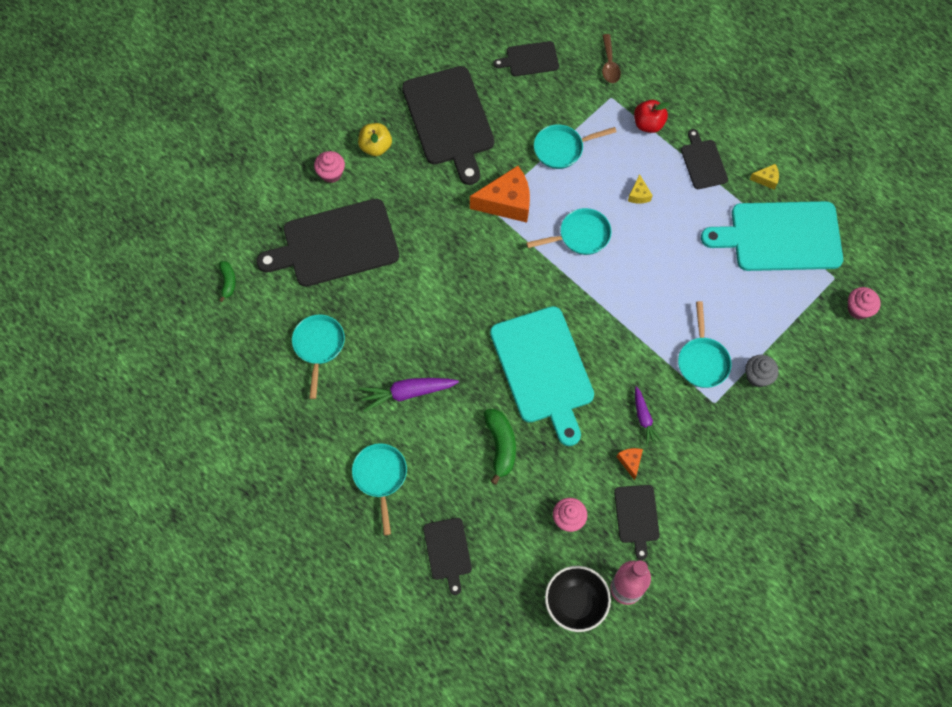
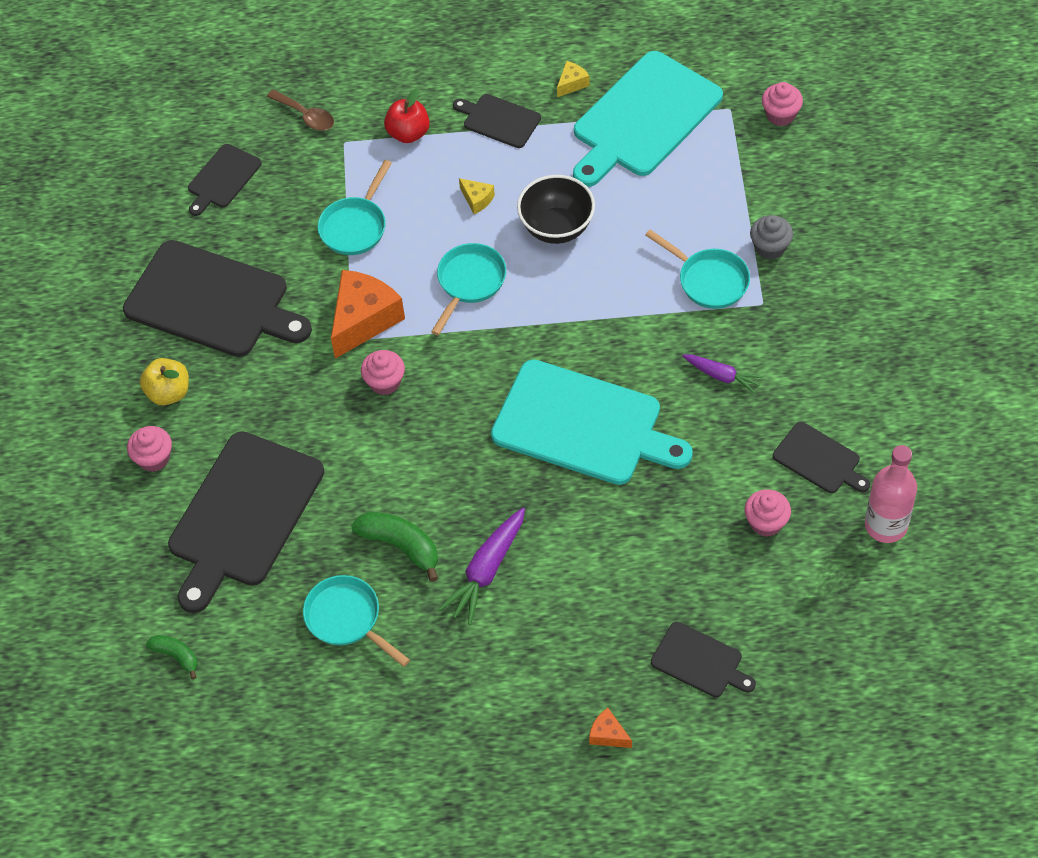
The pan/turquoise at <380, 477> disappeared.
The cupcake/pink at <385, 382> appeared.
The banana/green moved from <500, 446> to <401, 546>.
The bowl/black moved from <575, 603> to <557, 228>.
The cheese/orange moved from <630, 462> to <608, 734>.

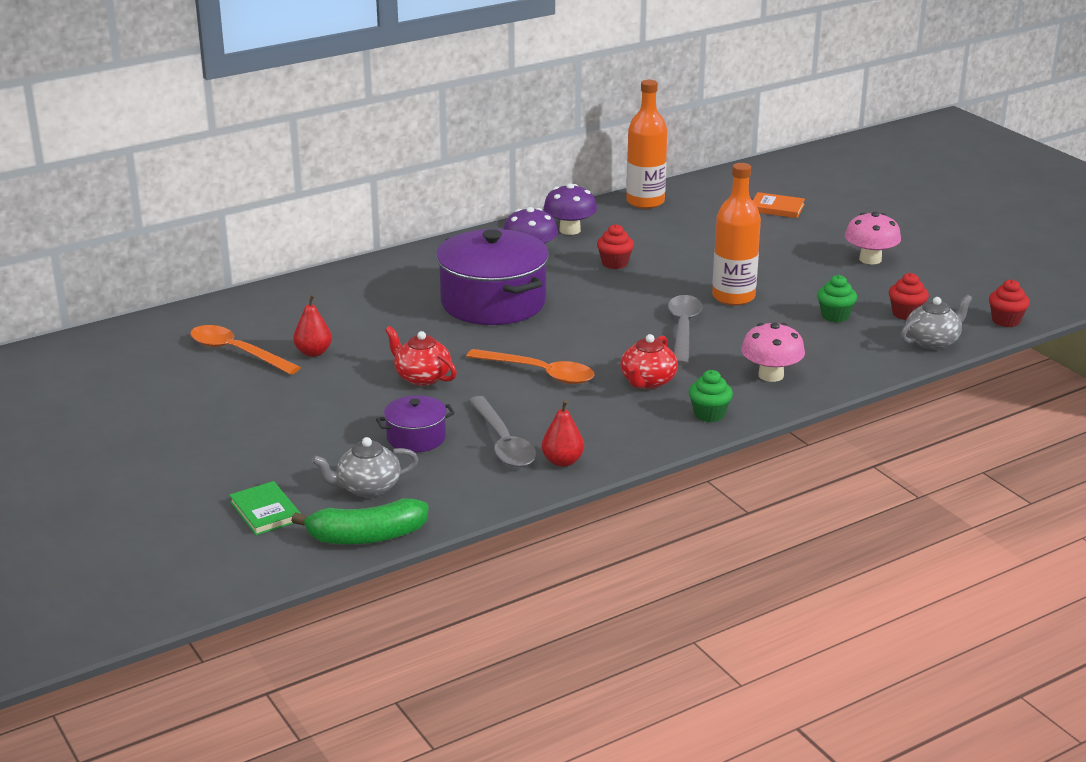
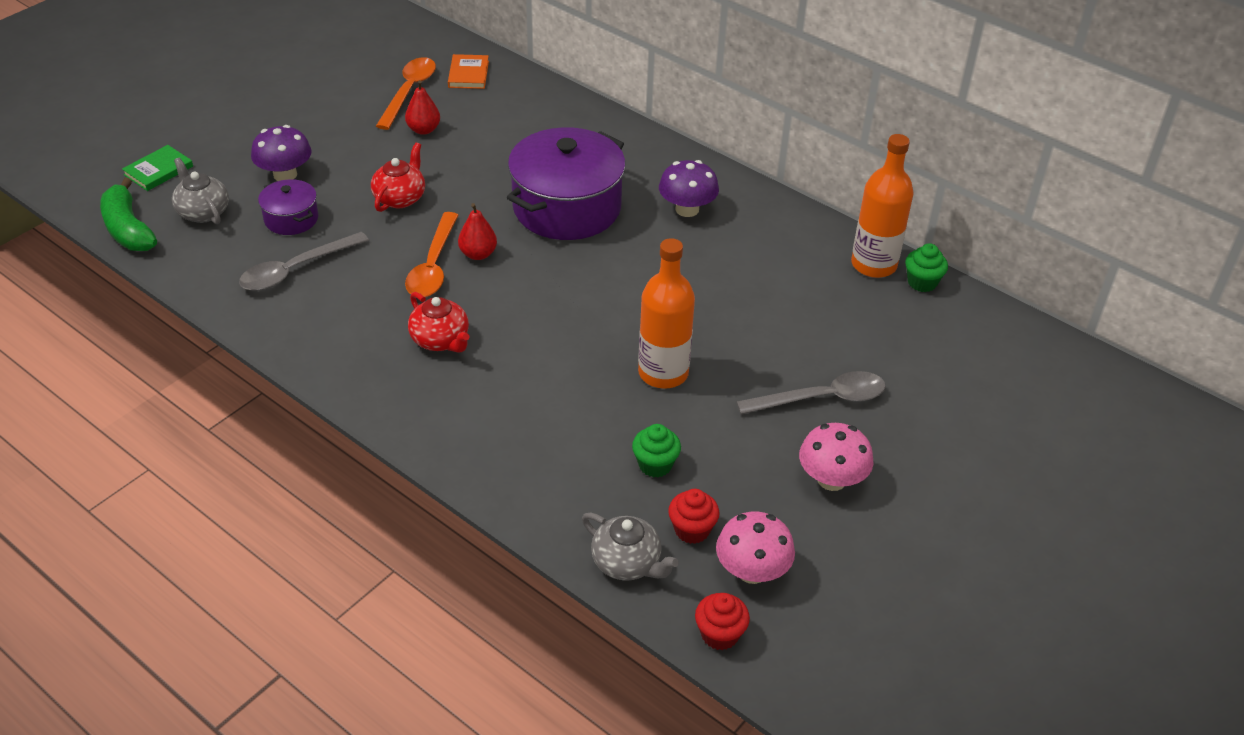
The cupcake/red at <614, 263> disappeared.
The pear/red moved from <562, 461> to <478, 254>.
The mushroom/purple moved from <570, 230> to <285, 174>.
The spoon/grey moved from <683, 329> to <821, 399>.
The cupcake/green moved from <709, 414> to <922, 282>.
The mushroom/pink moved from <771, 375> to <752, 571>.
The book/orange moved from <777, 208> to <468, 74>.
The teapot/red at <647, 382> turned 135 degrees counterclockwise.

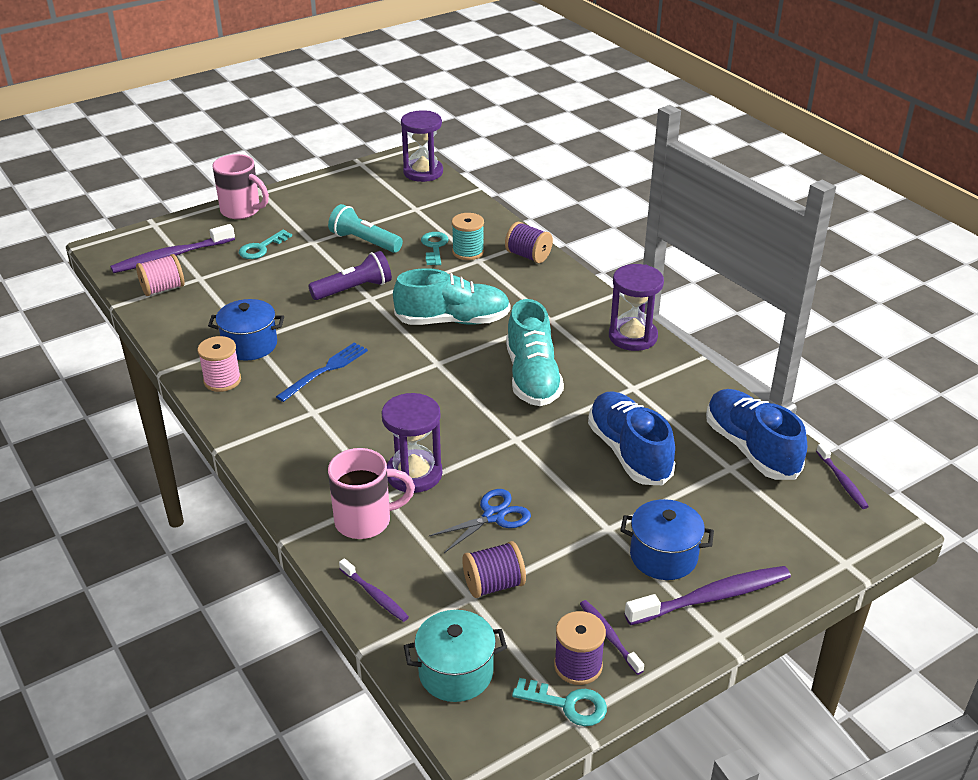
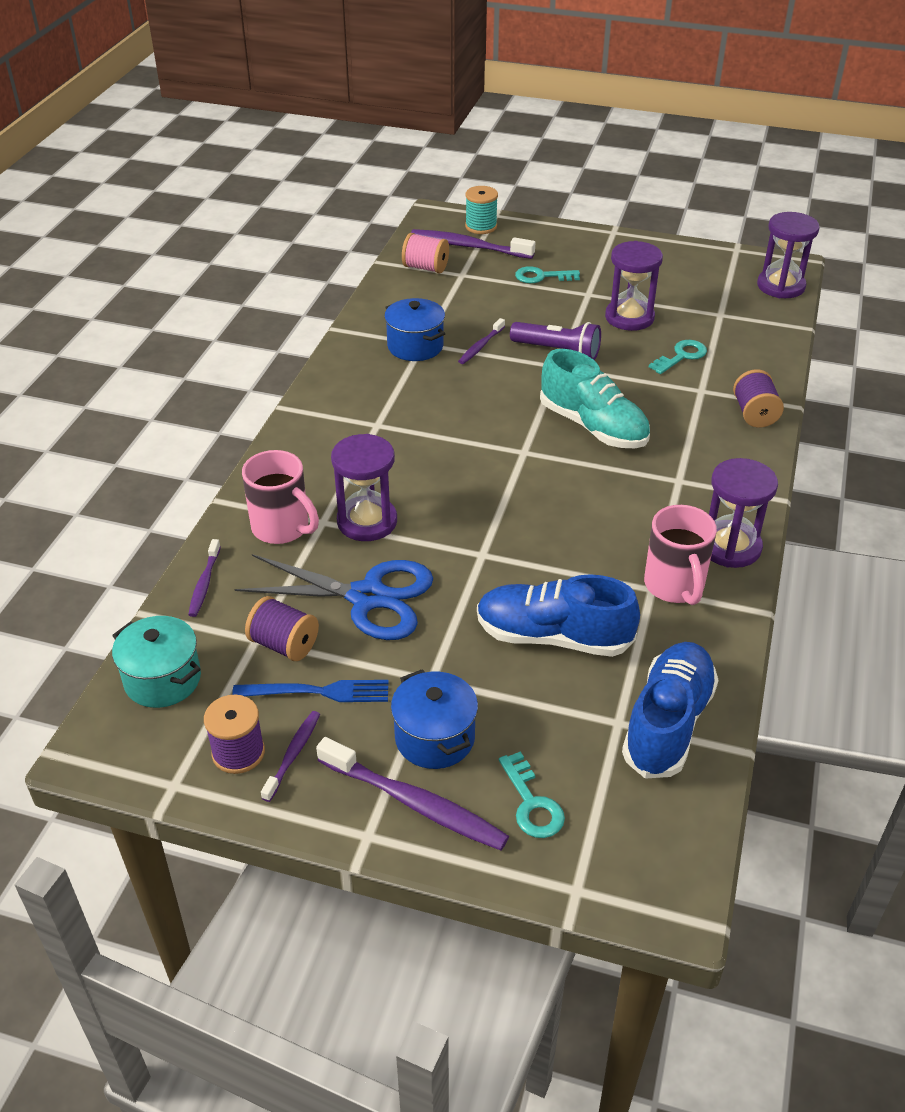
The spool/pink at <222, 380> disappeared.
The shoe/turquoise at <532, 377> disappeared.
The mug/pink moved from <242, 211> to <674, 586>.
The fork/blue moved from <325, 370> to <318, 692>.
The spool/turquoise moved from <468, 252> to <481, 226>.
The key/turquoise moved from <567, 704> to <532, 803>.
The toothbrush/purple moved from <842, 481> to <481, 346>.
The flashlight/turquoise at <364, 242> was replaced by the hourglass/purple at <629, 317>.
The shoe/blue at <629, 452> turned 105 degrees counterclockwise.
The scissors/blue at <493, 516> changed to 1.72 times the size.

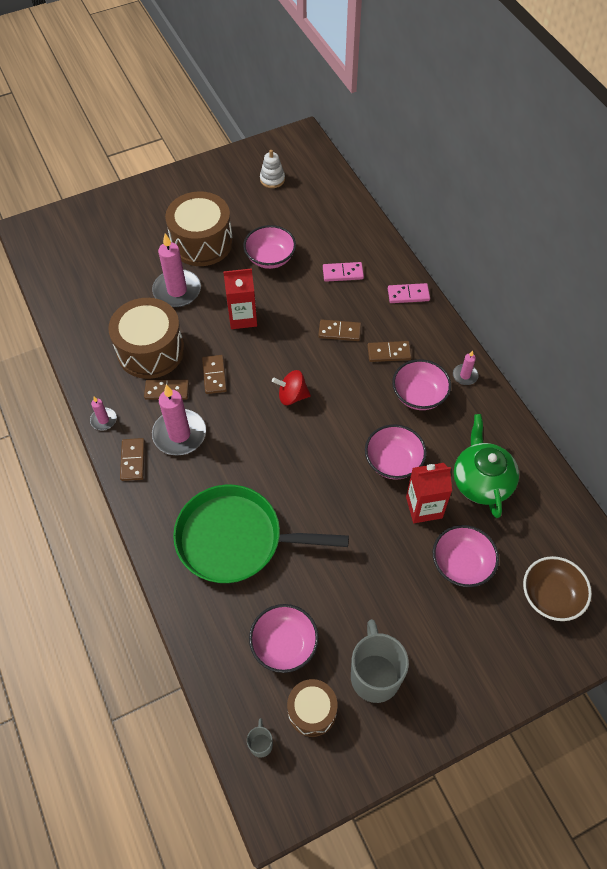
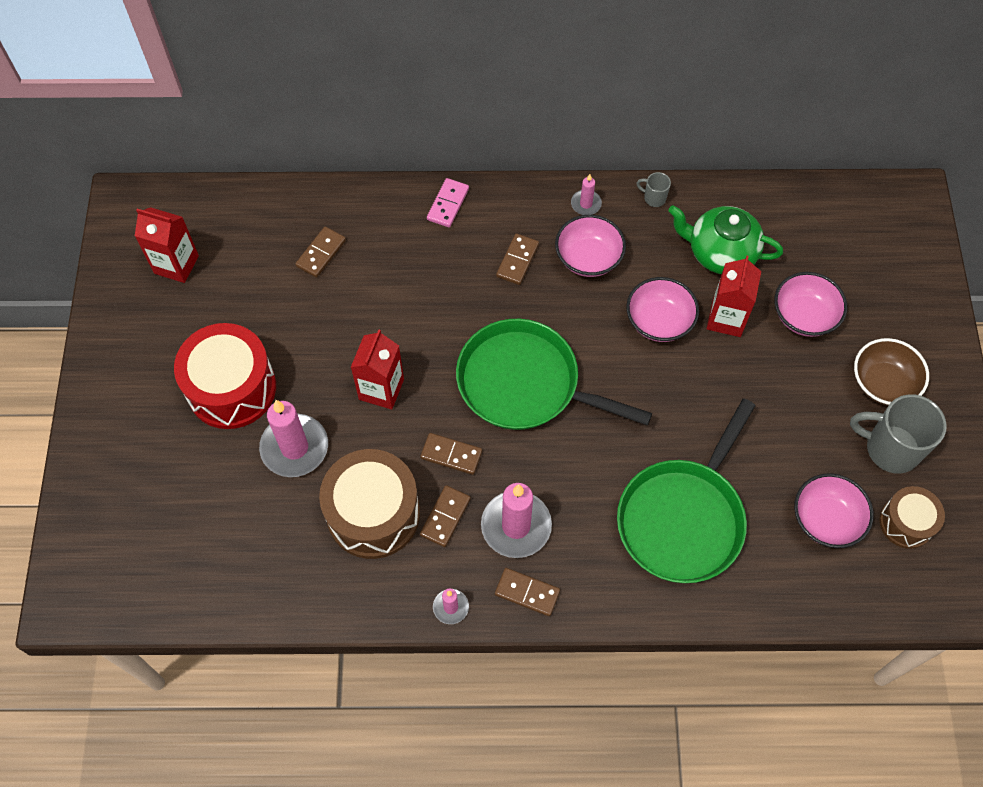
The bowl/pink at <270, 258> disappeared.
The domino/pink at <343, 273> disappeared.
The mug/grey moved from <261, 744> to <654, 198>.
The domino/brown moved from <339, 331> to <321, 253>.
The bowl/brown moved from <550, 596> to <883, 383>.
The stacking toy/white at <272, 179> was replaced by the carton/red at <176, 264>.
The spinning top/red at <292, 396> was replaced by the pan/green at <524, 383>.
The drum/brown at <202, 242> became the drum/red at <231, 388>.

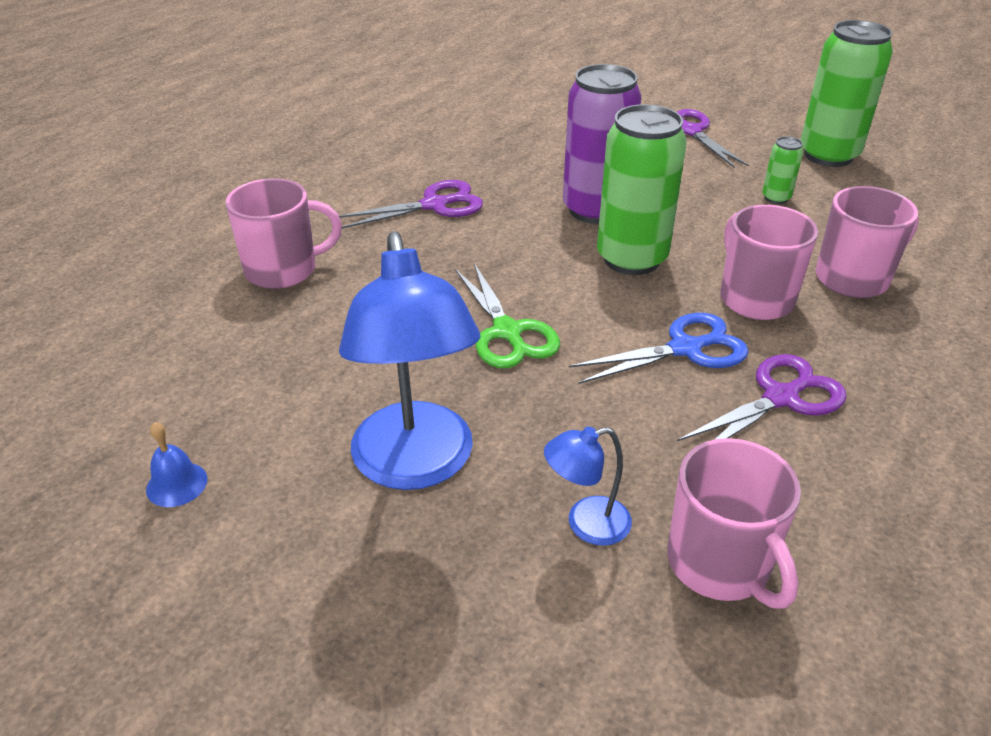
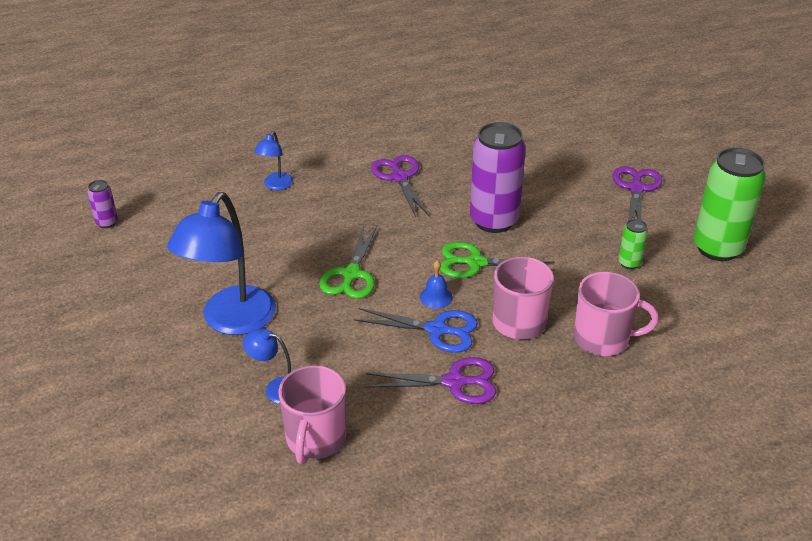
The can/purple at <107, 222> appeared.
The bell/blue moved from <176, 484> to <436, 297>.
The mug/pink at <283, 270> was replaced by the lamp/blue at <276, 185>.
The can/green at <631, 259> was replaced by the scissors/green at <475, 263>.
The scissors/purple at <434, 205> turned 120 degrees counterclockwise.

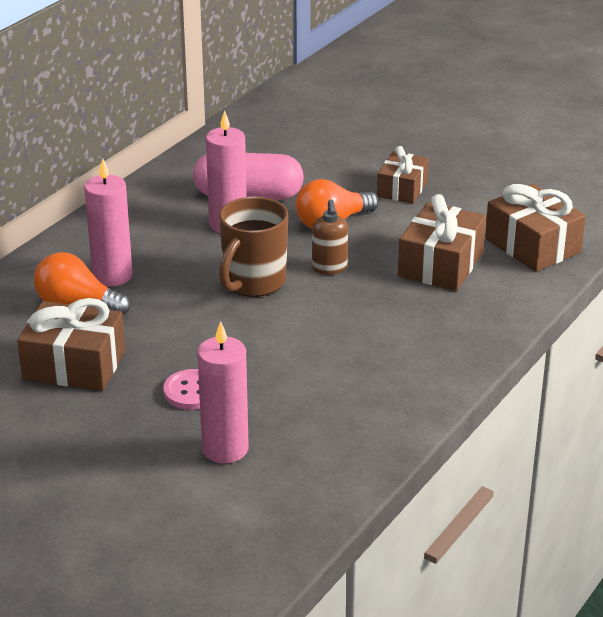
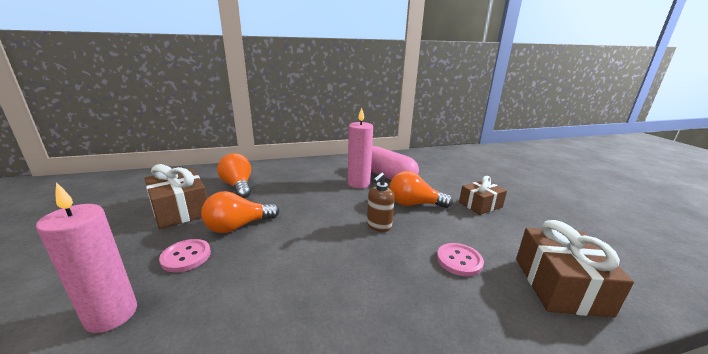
The candle/pink at <112, 276> disappeared.
The mug/brown at <253, 283> disappeared.
The light bulb/orange at <238, 226> appeared.
The gift/brown at <440, 264> was replaced by the button/pink at <459, 260>.

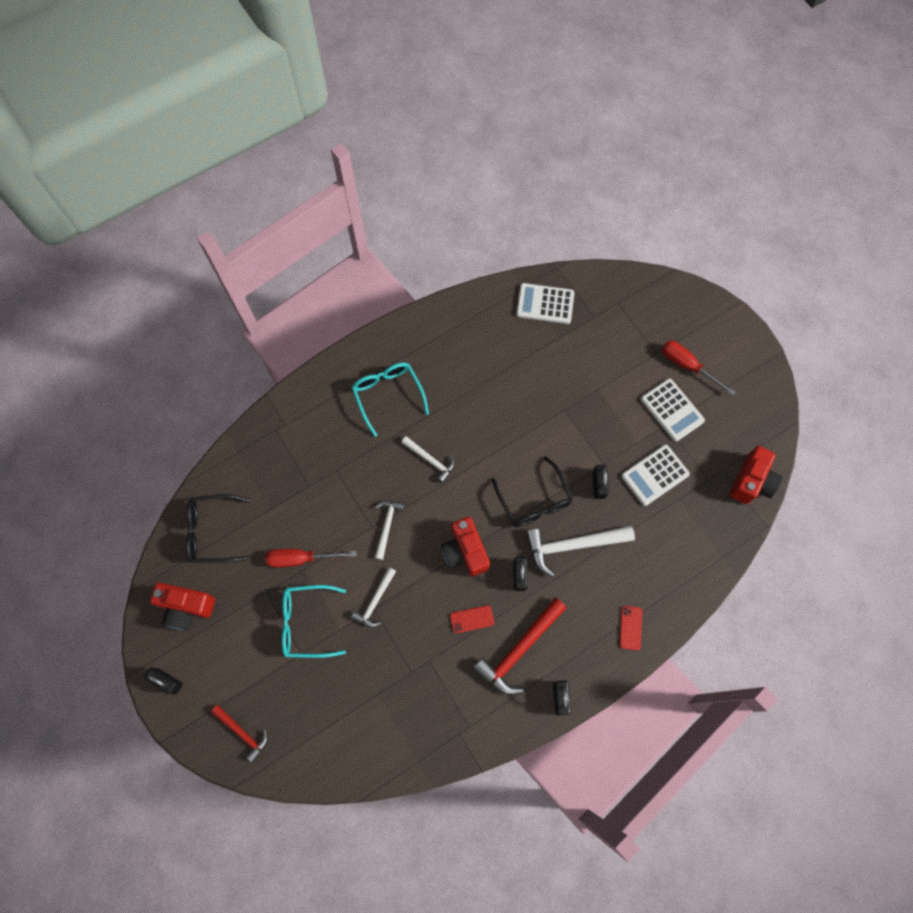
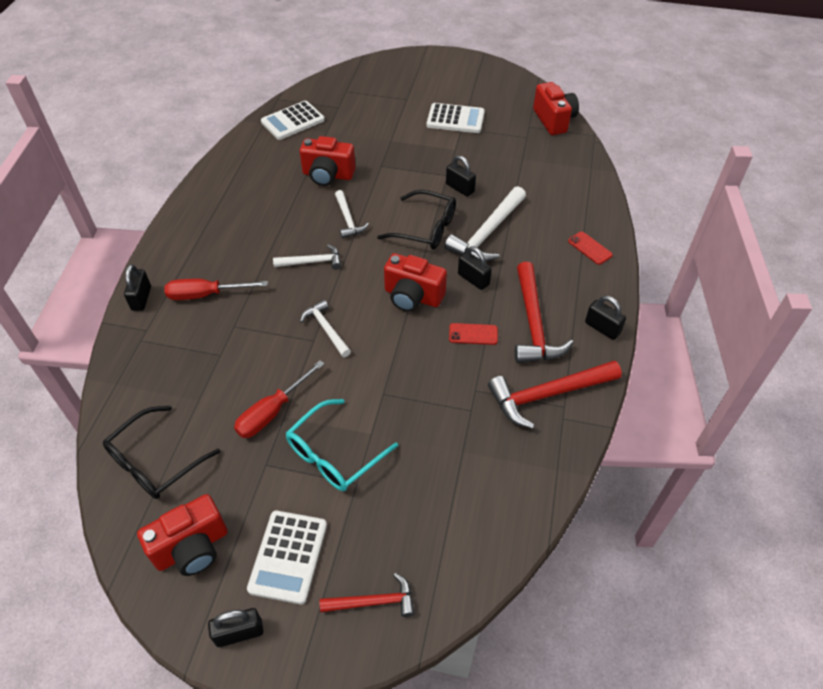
The glasses/turquoise at <388, 395> disappeared.
The padlock/black at <141, 298> appeared.
The camera/red at <328, 175> appeared.
The hammer/red at <547, 394> appeared.
The hammer/white moved from <375, 601> to <348, 220>.
The calculator/white moved from <654, 475> to <288, 556>.
The screwdriver/red moved from <687, 366> to <206, 295>.
The phone/red at <472, 619> turned 60 degrees clockwise.

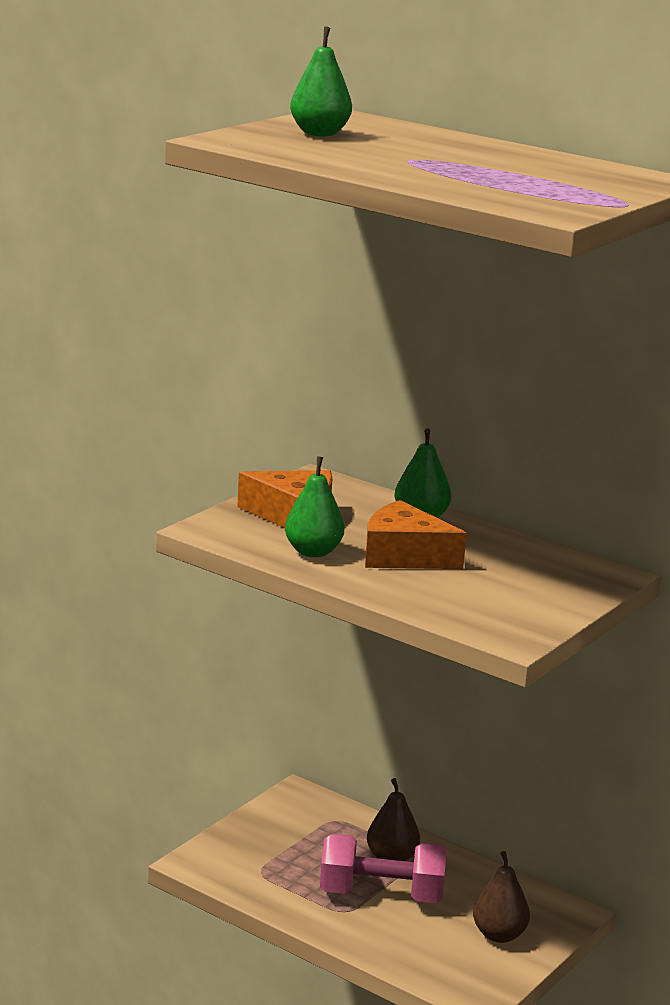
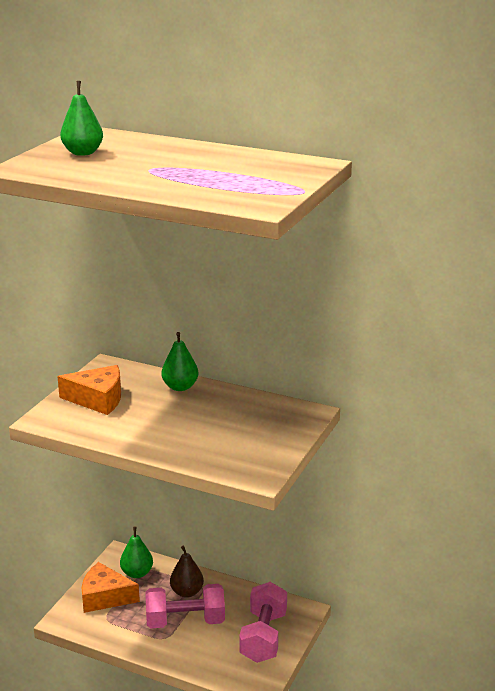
The pear/green moved from <313, 552> to <137, 573>.
The cheese/orange moved from <404, 556> to <105, 597>.
The pear/brown at <499, 935> was replaced by the dumbbell/pink at <263, 637>.

